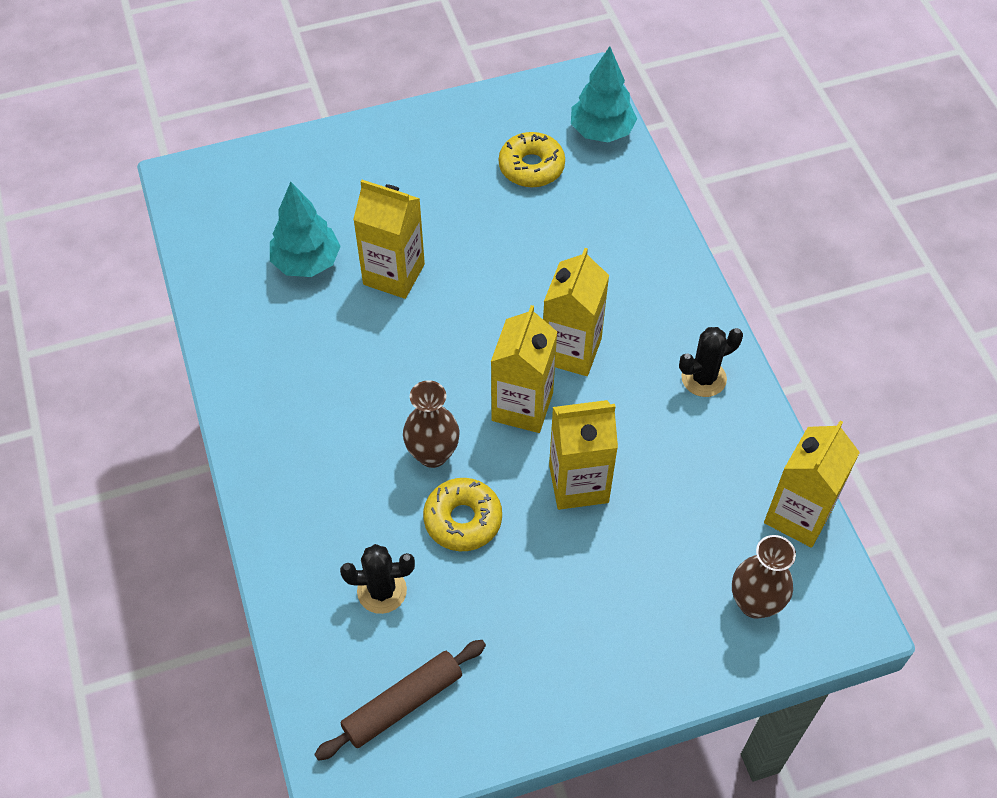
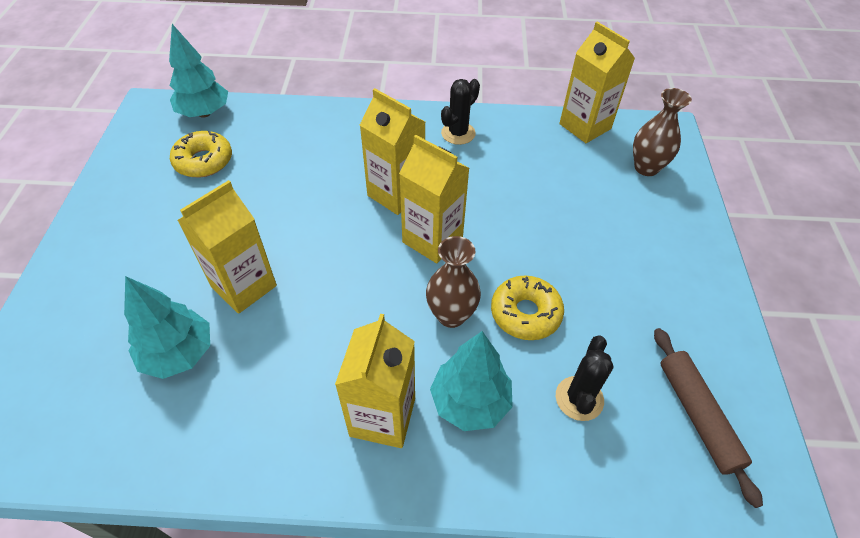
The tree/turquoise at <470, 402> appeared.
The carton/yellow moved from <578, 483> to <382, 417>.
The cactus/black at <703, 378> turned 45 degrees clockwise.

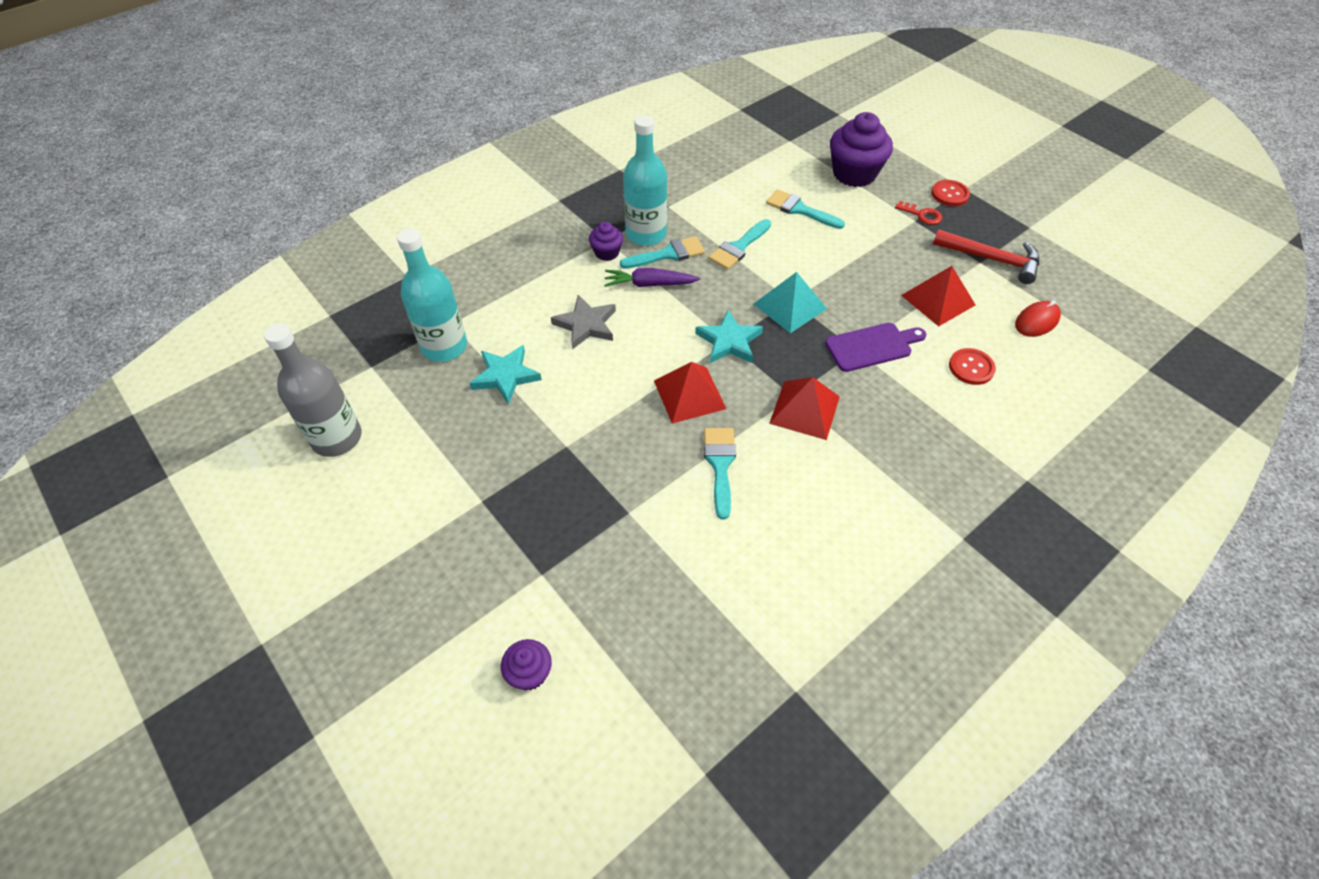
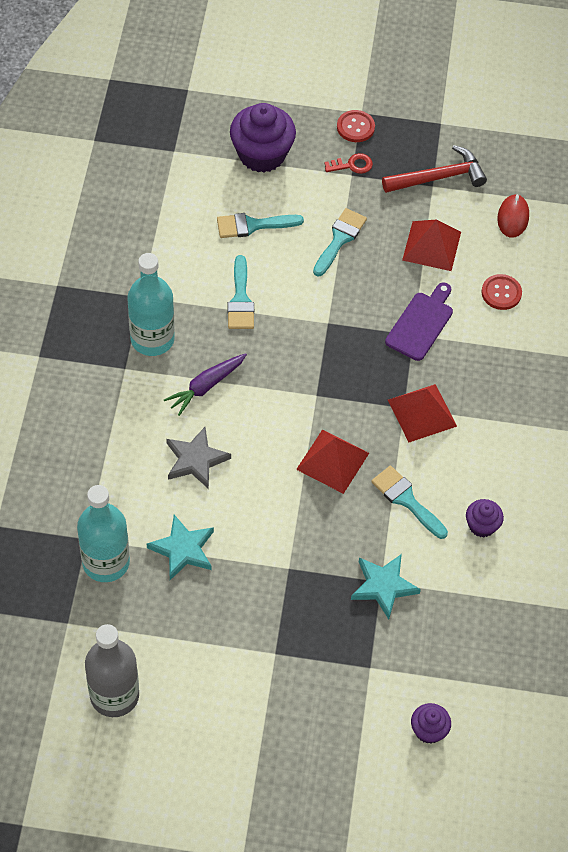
The pyramid/turquoise at <790, 306> disappeared.
The cupcake/purple moved from <607, 252> to <482, 525>.
The brush/turquoise moved from <668, 254> to <340, 239>.
The star/turquoise moved from <729, 341> to <383, 586>.

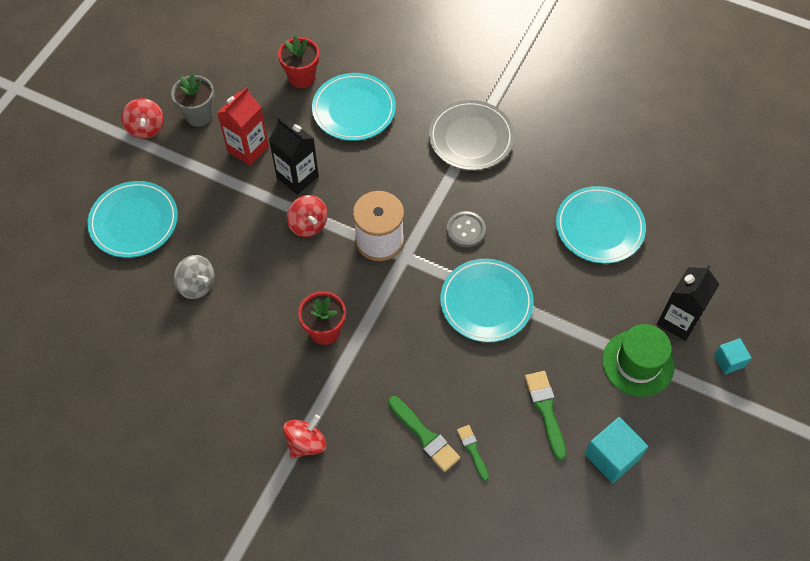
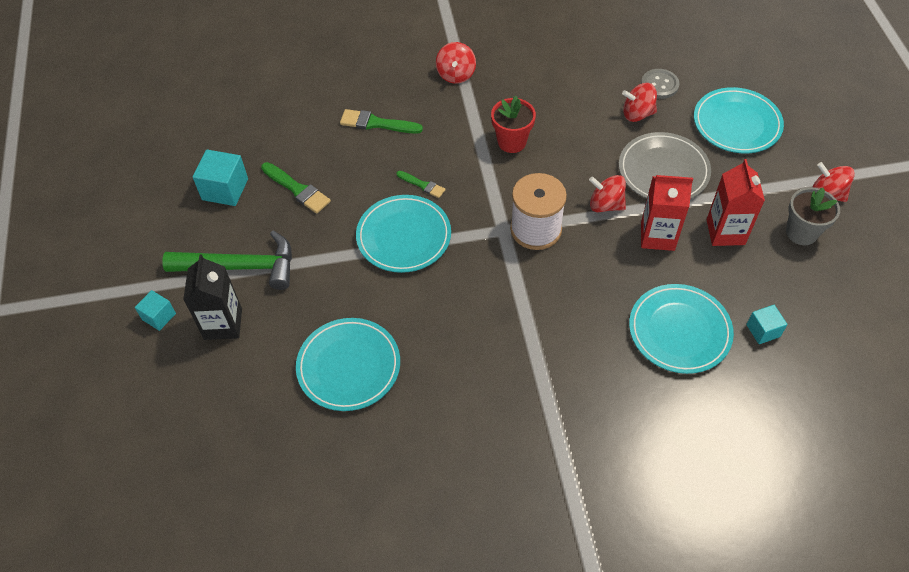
The plate/grey moved from <471, 138> to <663, 171>.
The button/grey moved from <466, 230> to <659, 85>.
The brush/green moved from <472, 450> to <422, 185>.
The flower pot/red at <302, 77> was replaced by the cube/turquoise at <763, 330>.
The hat/green at <638, 363> was replaced by the hammer/green at <241, 267>.
The spinning top/grey at <197, 285> became the spinning top/red at <637, 114>.
The carton/black at <297, 177> became the carton/red at <657, 236>.

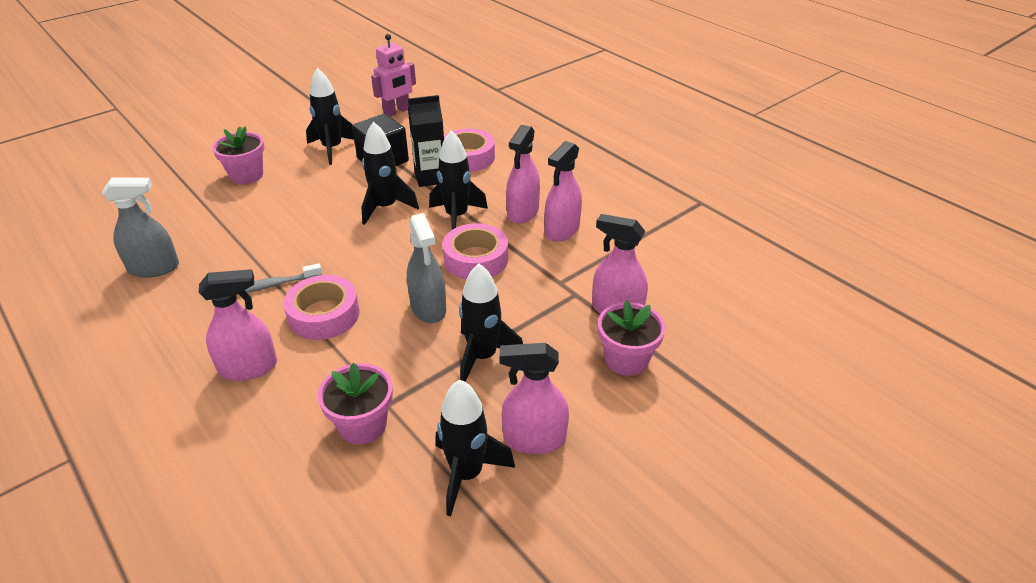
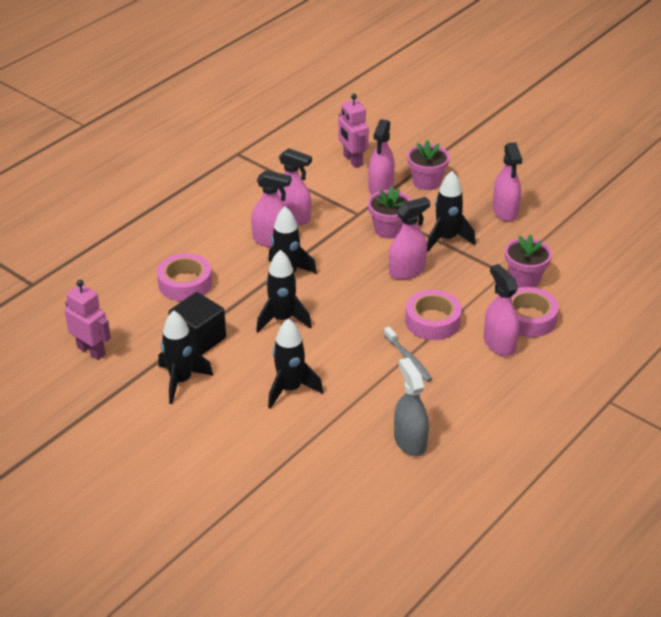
The carton/black at <430, 177> disappeared.
The robot/pink at <352, 160> appeared.
The flower pot/pink moved from <246, 175> to <389, 229>.
The rocket/black moved from <466, 474> to <290, 389>.
The tape/pink moved from <476, 259> to <529, 318>.
The spray bottle/grey at <428, 308> became the spray bottle/pink at <407, 271>.

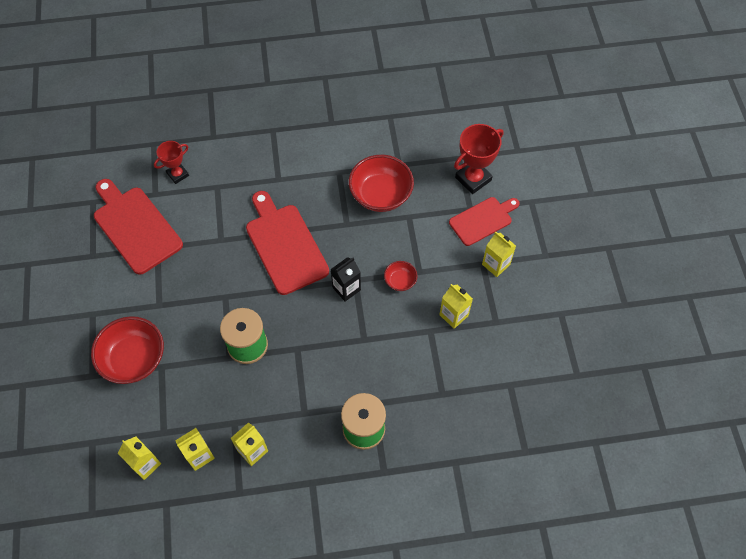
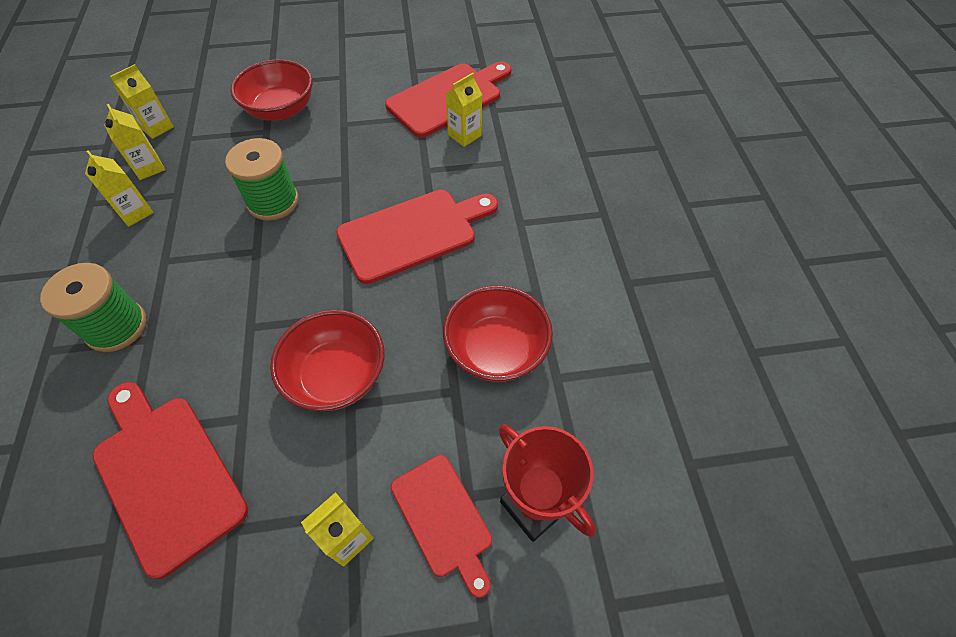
The trophy/red at <178, 174> disappeared.
The carton/black at <346, 288> disappeared.
The cutting board/red at <166, 475> appeared.
The carton/yellow moved from <453, 315> to <464, 135>.
The bowl/red at <400, 281> changed to 2.03 times the size.

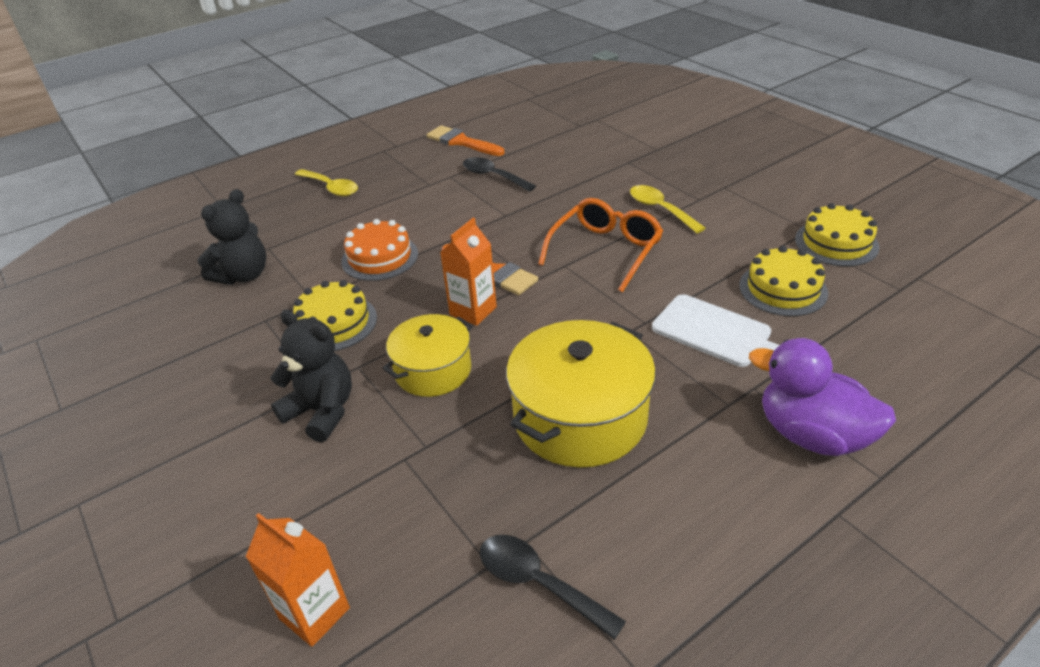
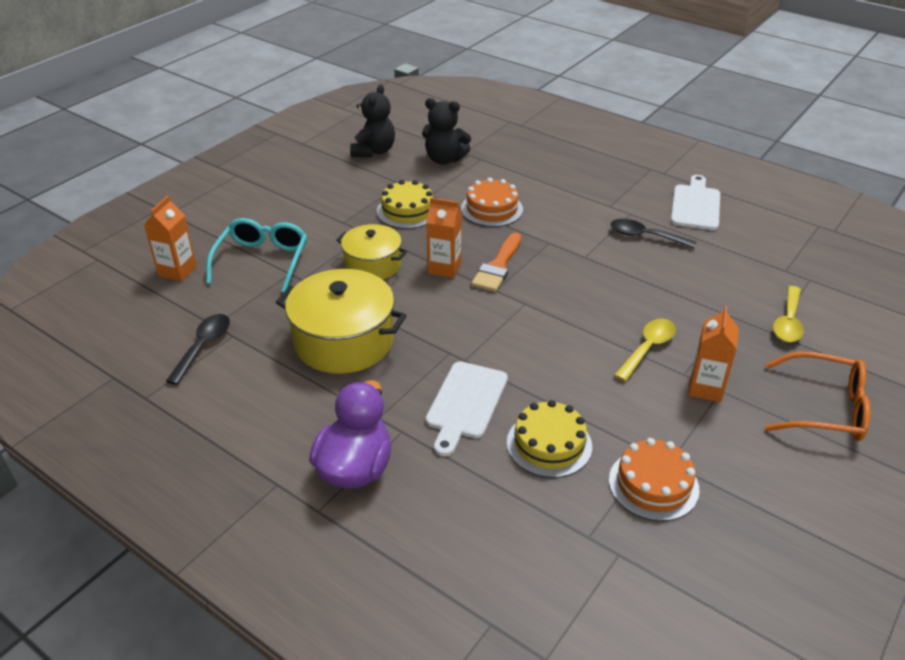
The glasses/turquoise at <262, 261> appeared.
The carton/orange at <705, 388> appeared.
The teddy bear/black moved from <322, 411> to <374, 151>.
The spoon/yellow moved from <331, 188> to <788, 322>.
The glasses/orange moved from <605, 251> to <824, 408>.
The brush/orange at <461, 142> was replaced by the cutting board/white at <695, 205>.
The cake/yellow at <836, 243> became the cake/orange at <653, 484>.
The spoon/black at <493, 176> turned 90 degrees counterclockwise.

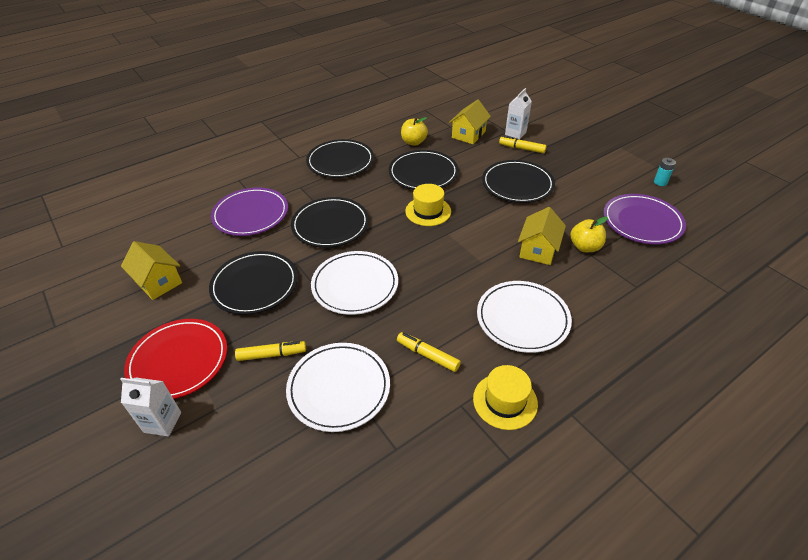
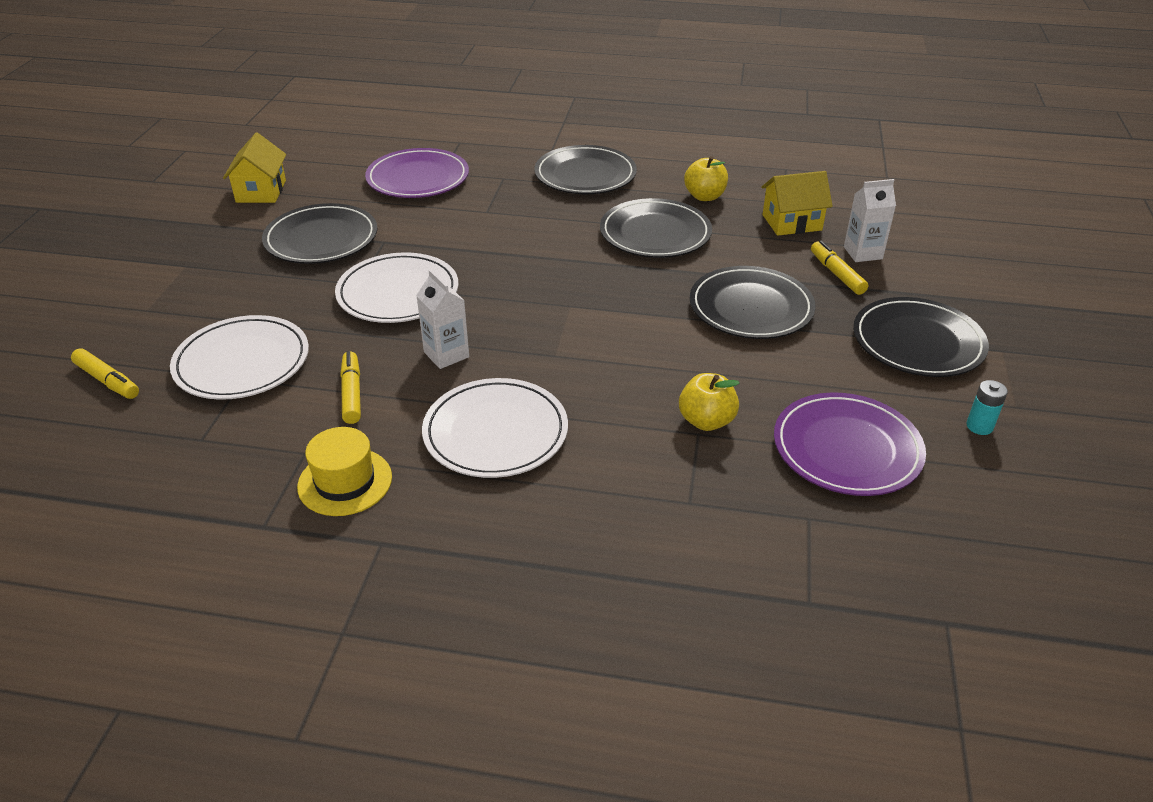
The plate/red at <178, 361> disappeared.
The hat/yellow at <428, 211> disappeared.
The house/yellow at <538, 250> disappeared.
The carton/white moved from <162, 422> to <446, 354>.
The marker/yellow moved from <272, 354> to <107, 381>.
The plate/black moved from <330, 225> to <918, 342>.

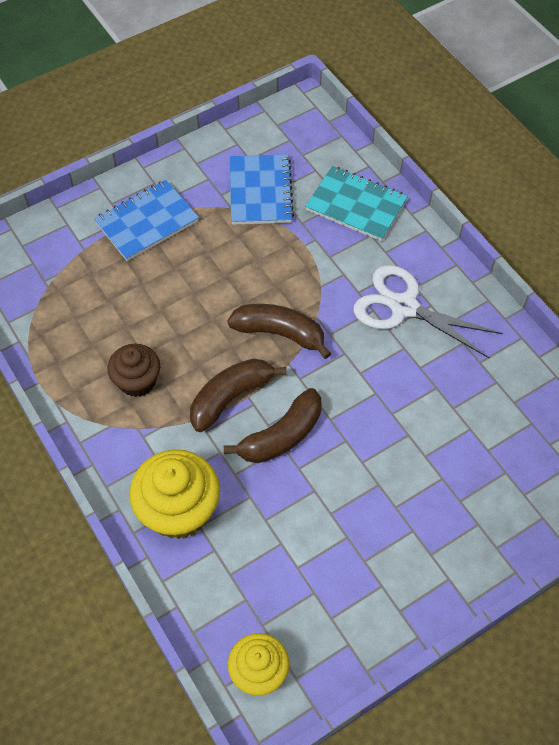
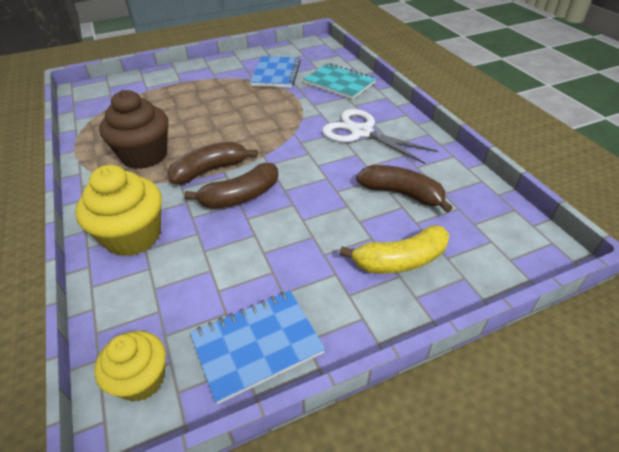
The banana/yellow at <400, 260> appeared.
The notebook/blue moved from <147, 222> to <257, 345>.
The banana/brown moved from <280, 333> to <402, 194>.
The cupcake/brown at <137, 381> changed to 1.57 times the size.

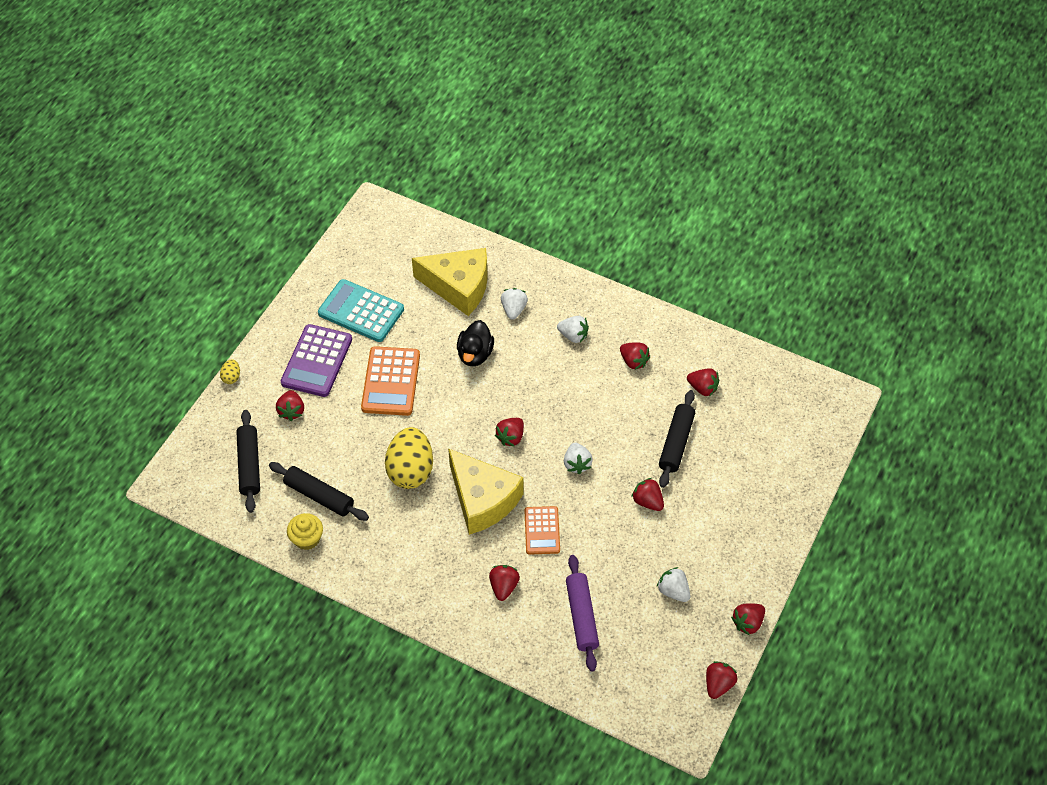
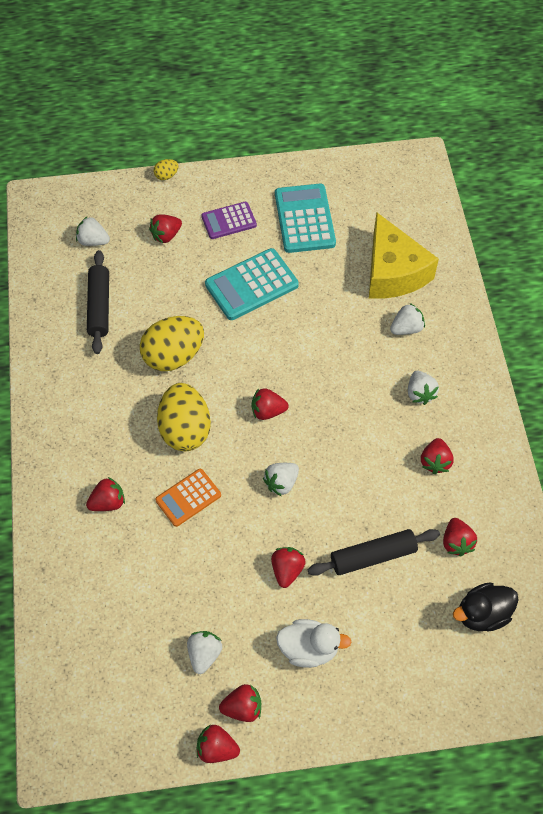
The cupcake/yellow at <307, 539> disappeared.
The rolling pin/purple at <582, 616> disappeared.
The duck/white at <309, 648> appeared.
The duck/black moved from <475, 354> to <482, 614>.
The strawberry/red moved from <718, 684> to <242, 707>.
The rolling pin/black at <249, 465> was replaced by the strawberry/white at <93, 241>.
The cheese/yellow at <482, 500> was replaced by the egg/yellow at <185, 429>.
The calculator/orange at <391, 382> became the calculator/turquoise at <251, 285>.
The calculator/purple at <317, 361> changed to 0.63 times the size.

